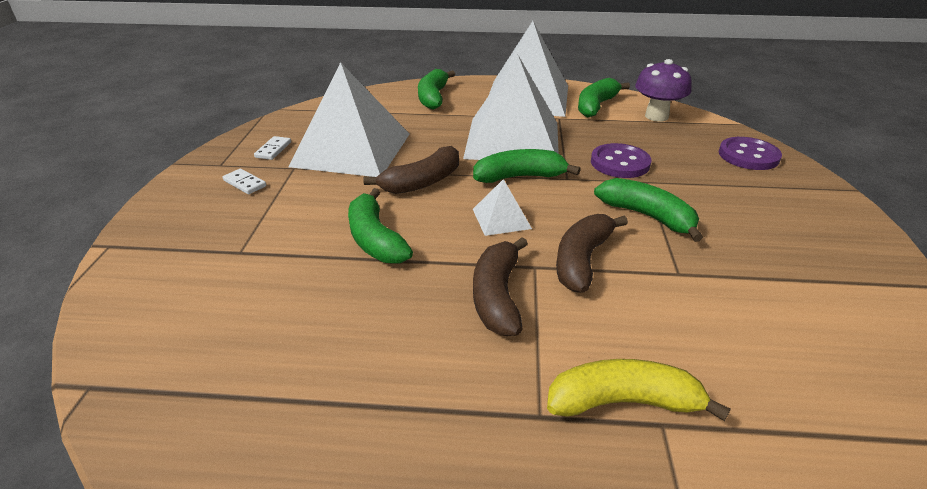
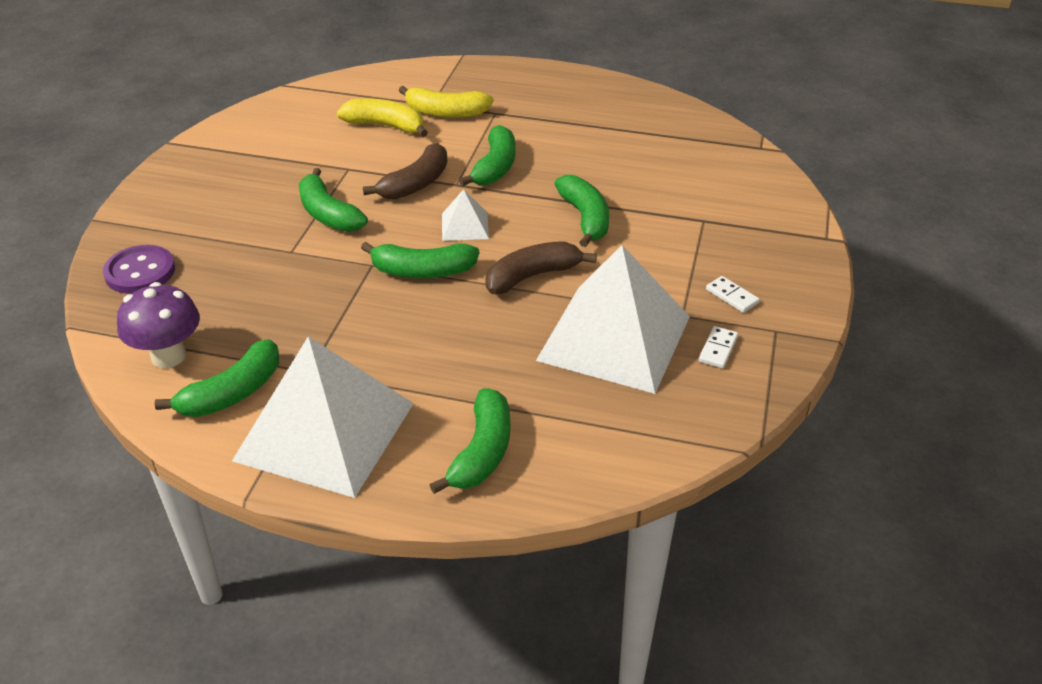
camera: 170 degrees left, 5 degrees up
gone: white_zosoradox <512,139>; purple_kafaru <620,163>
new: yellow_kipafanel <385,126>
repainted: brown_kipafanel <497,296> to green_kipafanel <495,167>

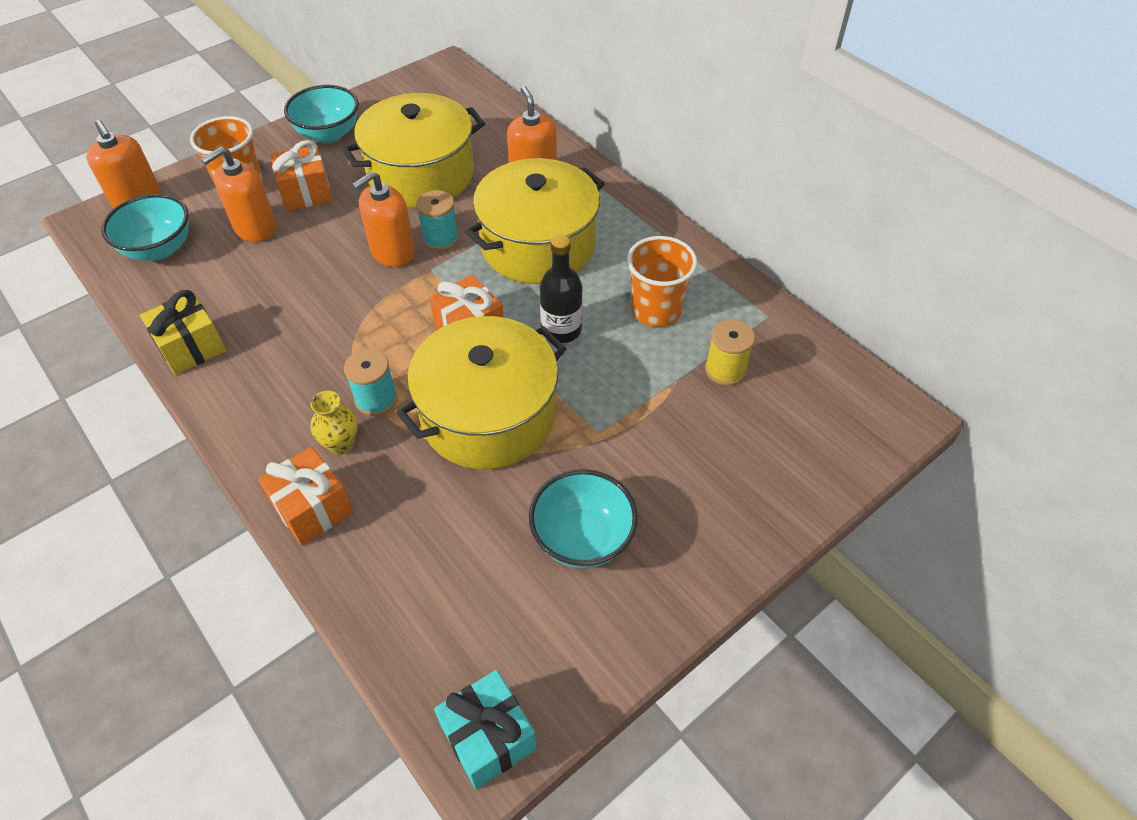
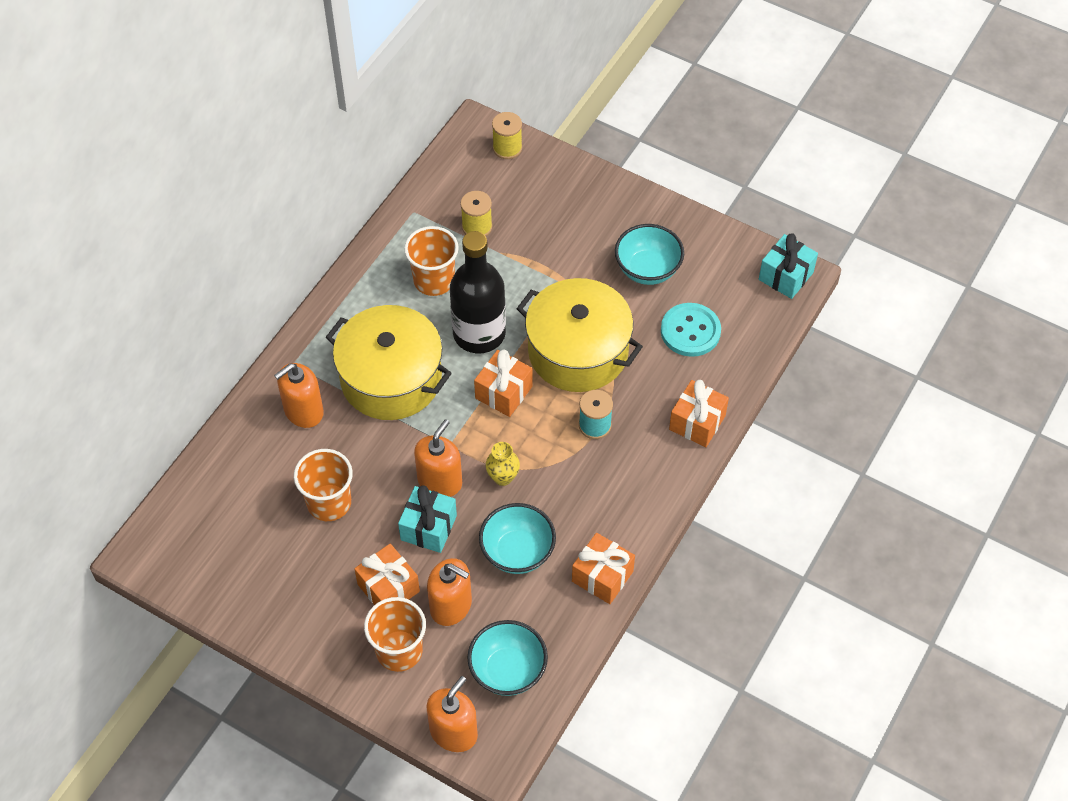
camera: 110 degrees left, 5 degrees up
gone: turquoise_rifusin <440,239>
new: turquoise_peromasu <428,528>; yellow_rifusin <507,148>; turquoise_kafaru <690,331>
shifted: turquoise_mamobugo <328,134> to <517,552>; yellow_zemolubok <341,444> to <503,477>
swapped: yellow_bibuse <421,175> to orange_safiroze <329,503>
repainted: yellow_peromasu <191,347> to orange_peromasu <602,576>
rotated: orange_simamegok <392,252> = <440,481> 90 degrees counterclockwise
scaled: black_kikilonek <561,330> = <479,333> x1.63

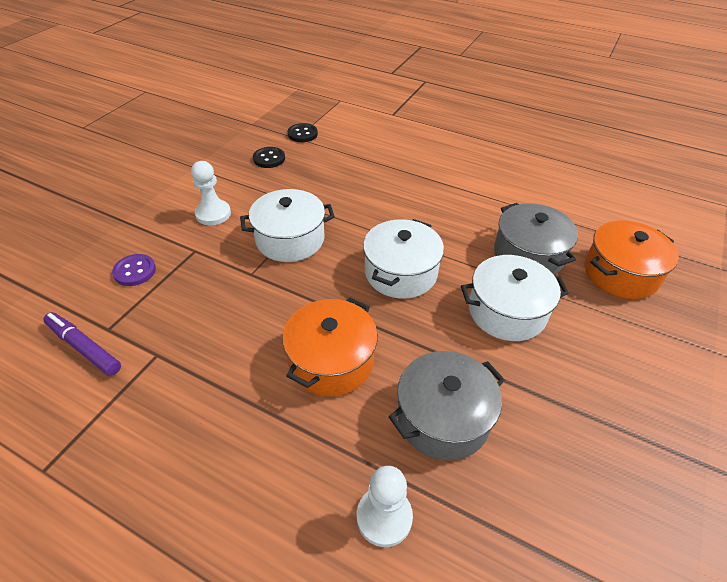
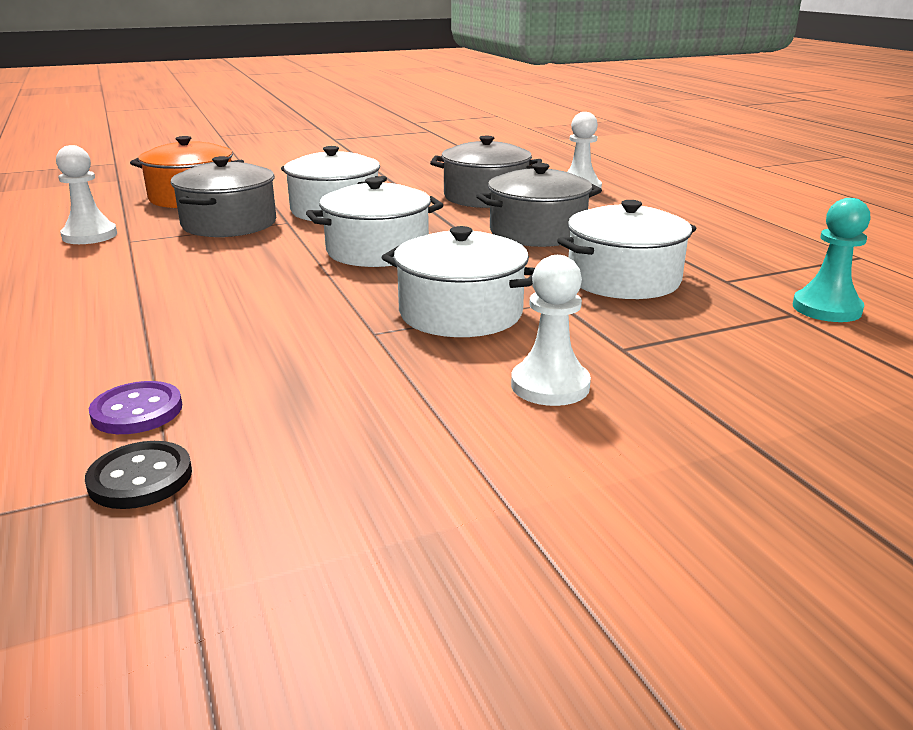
camera: 140 degrees left, 20 degrees down
gone: black_kafaru <269,159>
new: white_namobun <90,236>; white_bibuse <623,279>
shifted: purple_kafaru <135,271> to <137,411>
swapped: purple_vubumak <84,347> to turquoise_namobun <826,308>
repainted: orange_bibuse <331,361> to grey_bibuse <537,232>

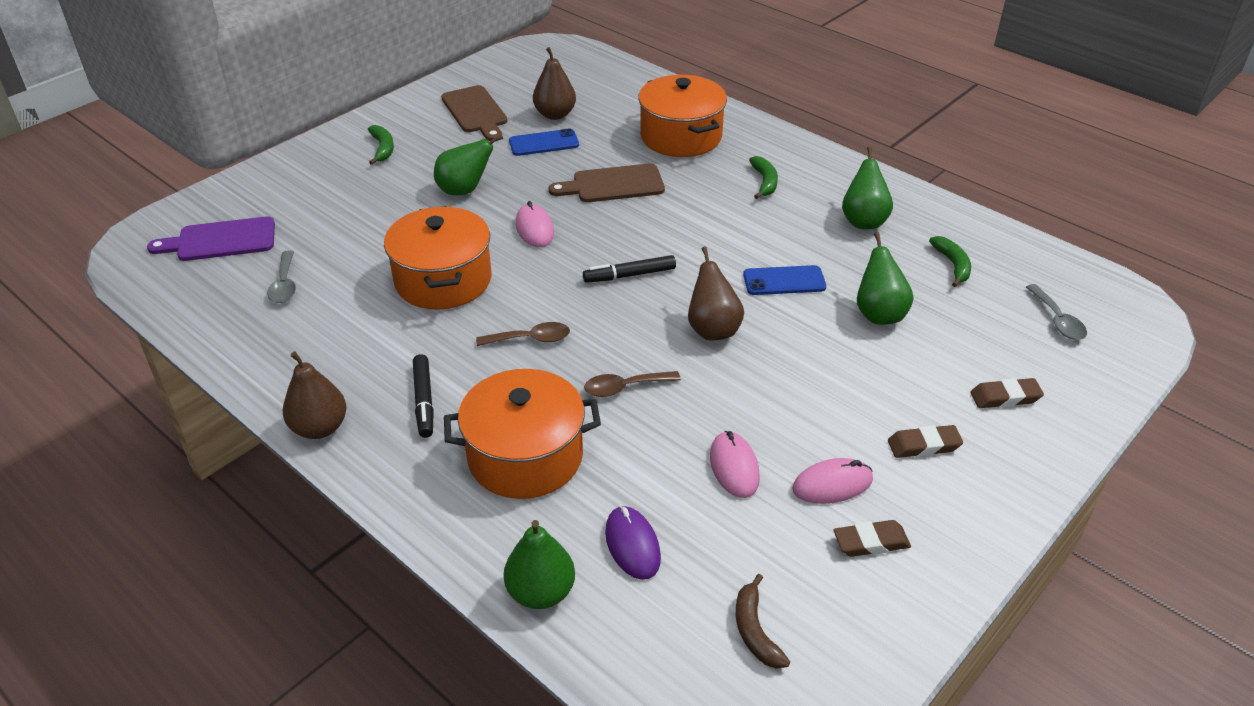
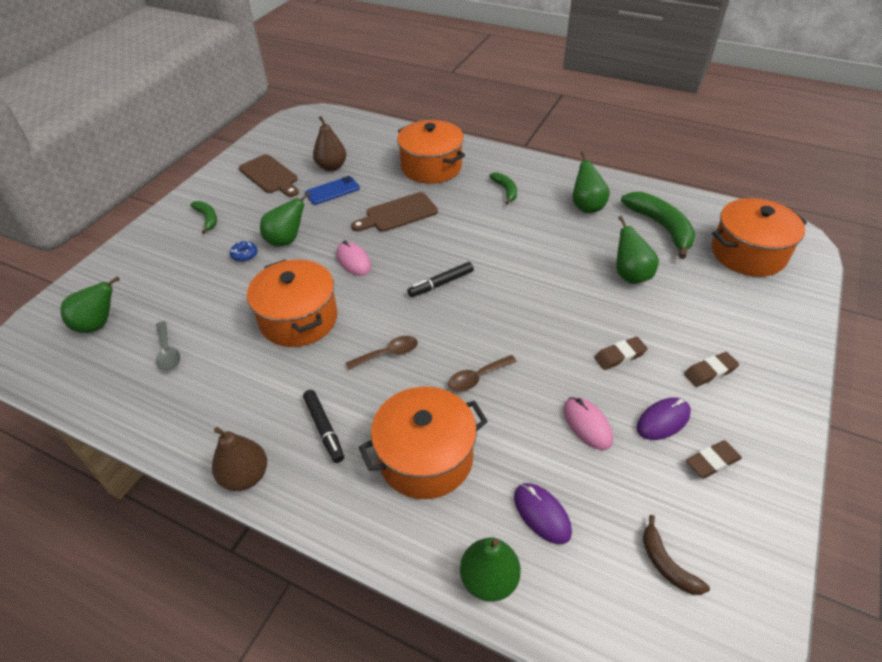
camera: 15 degrees left, 5 degrees up
gone: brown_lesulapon <713,329>; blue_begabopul <784,281>
new: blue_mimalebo <244,255>
shifted: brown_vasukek <1005,397> to <619,356>
swapped: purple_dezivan <221,240> to green_lesulapon <98,324>; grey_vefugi <1057,320> to orange_bibuse <748,253>
repainted: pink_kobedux <832,484> to purple_kobedux <663,420>
scaled: green_kipafanel <952,265> = <661,227> x1.86

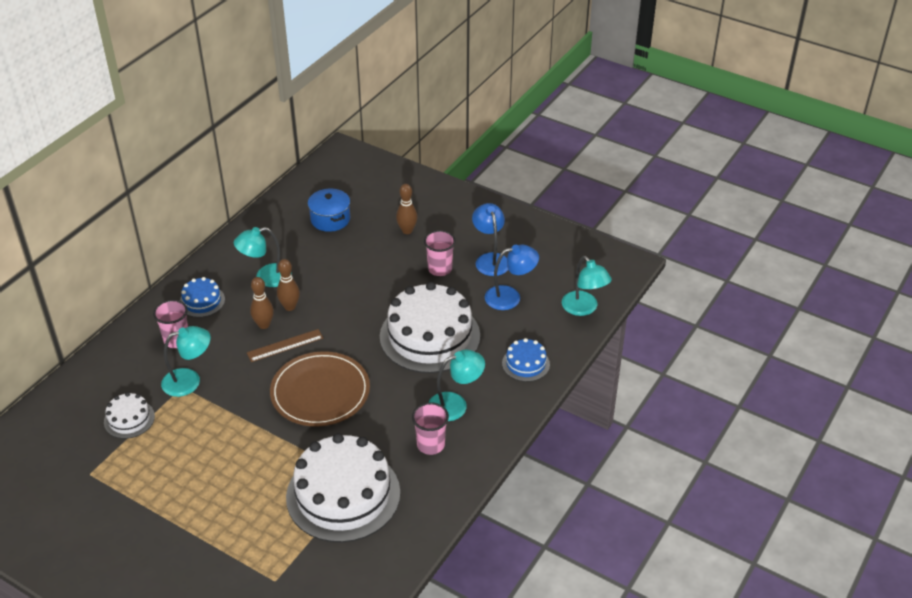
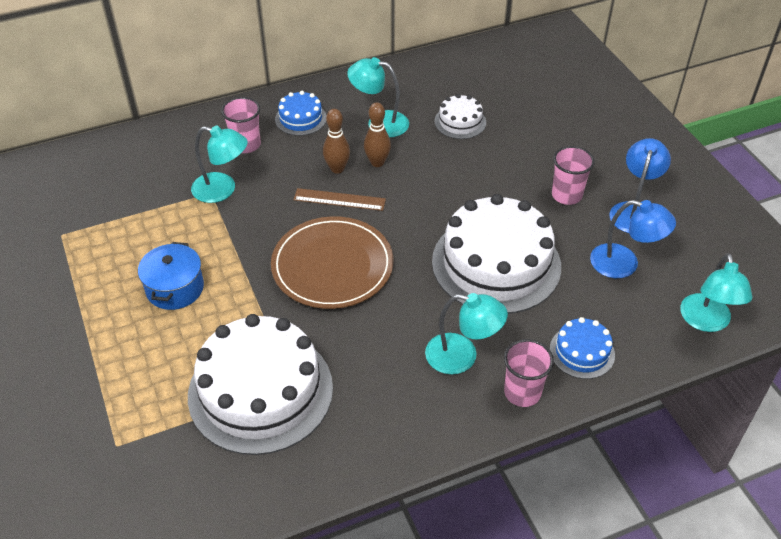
camera: 35 degrees right, 5 degrees up
gone: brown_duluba <407,231>
shifted: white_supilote <129,419> to <460,122>; blue_bibuse <330,219> to <175,288>; pink_safiroze <430,445> to <522,392>

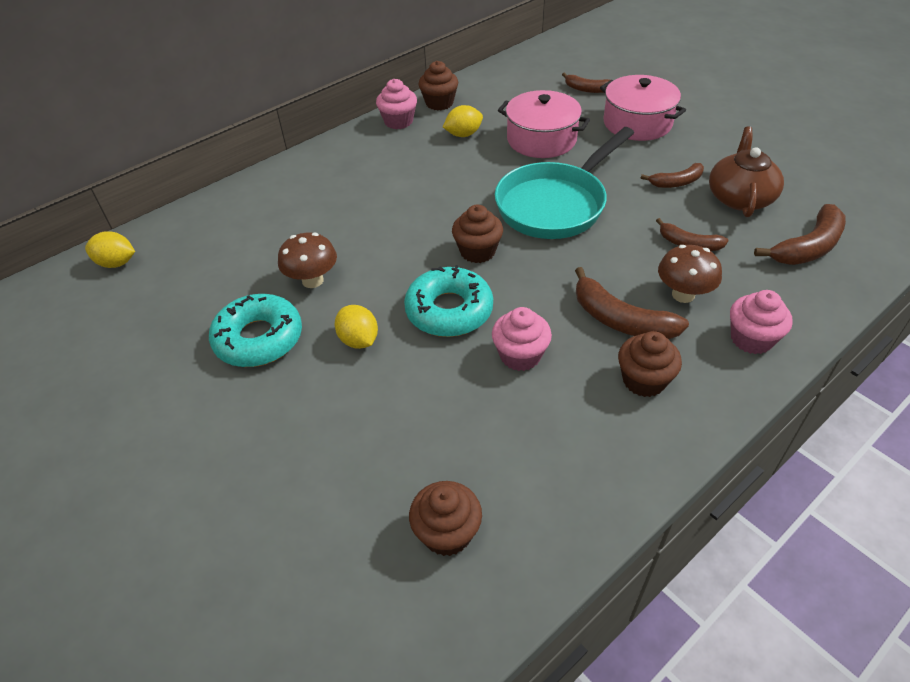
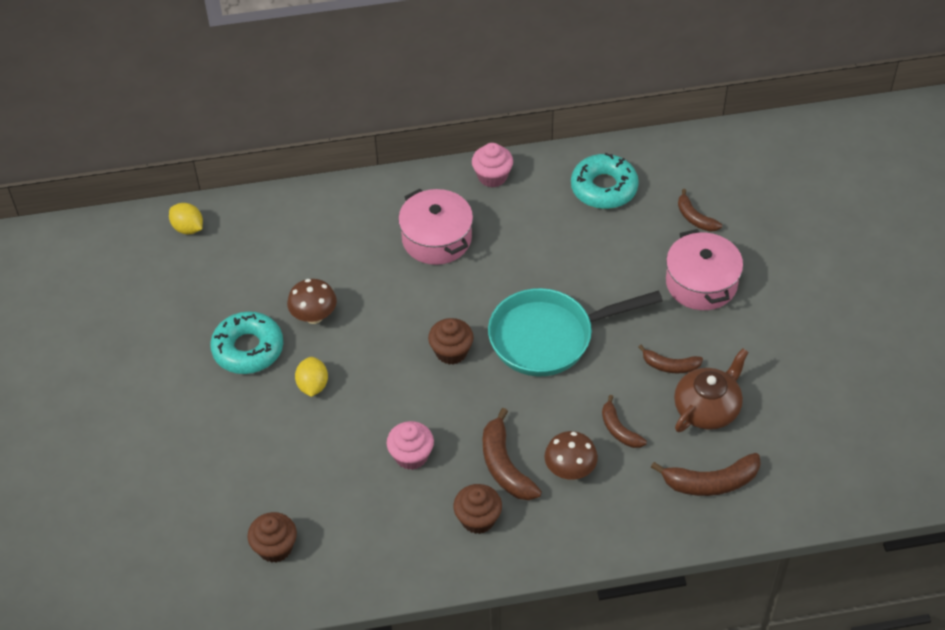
camera: 30 degrees right, 5 degrees up
gone: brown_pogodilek <439,103>; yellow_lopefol <463,134>; pink_pogodilek <751,339>
shifted: turquoise_mimalebo <449,310> to <604,188>; pink_bibuse <541,139> to <436,238>

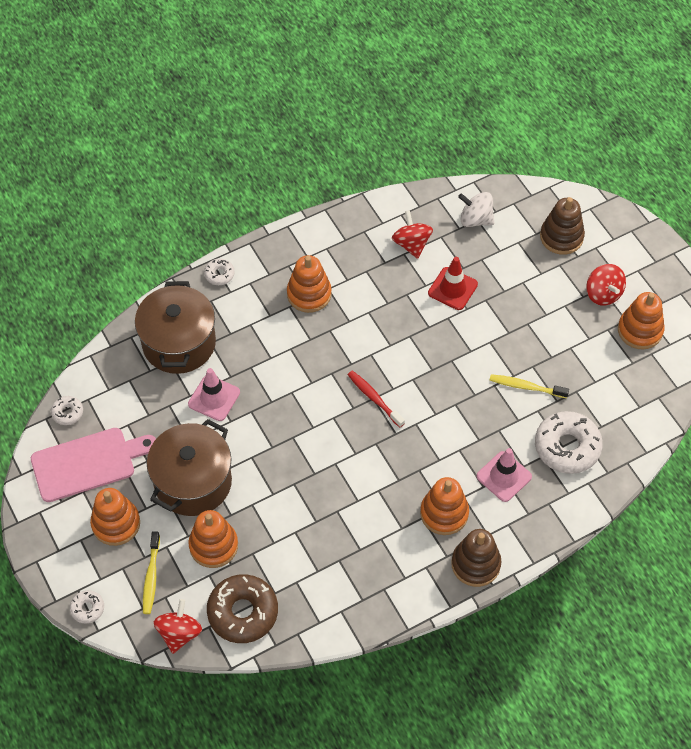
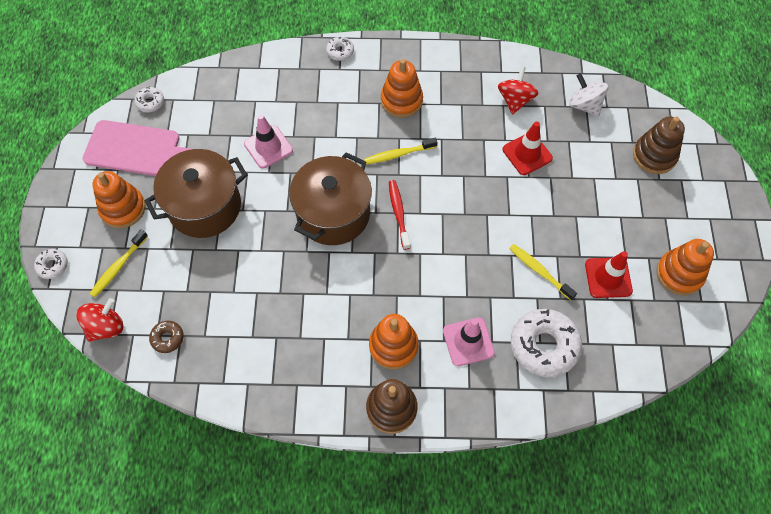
camera: 30 degrees right, 5 degrees up
gone: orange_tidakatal <213,545>; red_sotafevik <603,294>
new: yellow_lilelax <398,154>; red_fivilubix <608,277>
shifted: brown_bibuse <179,343> to <333,214>
scaled: brown_mimalebo <243,612> = <167,338> x0.48

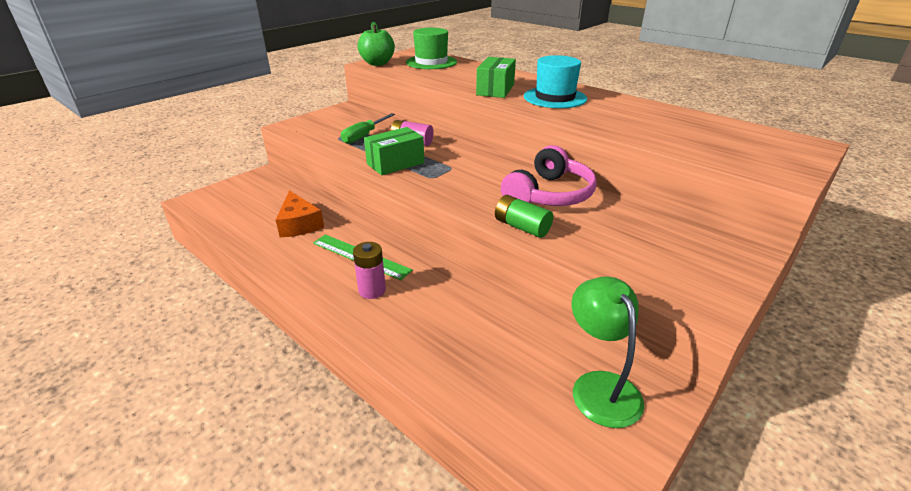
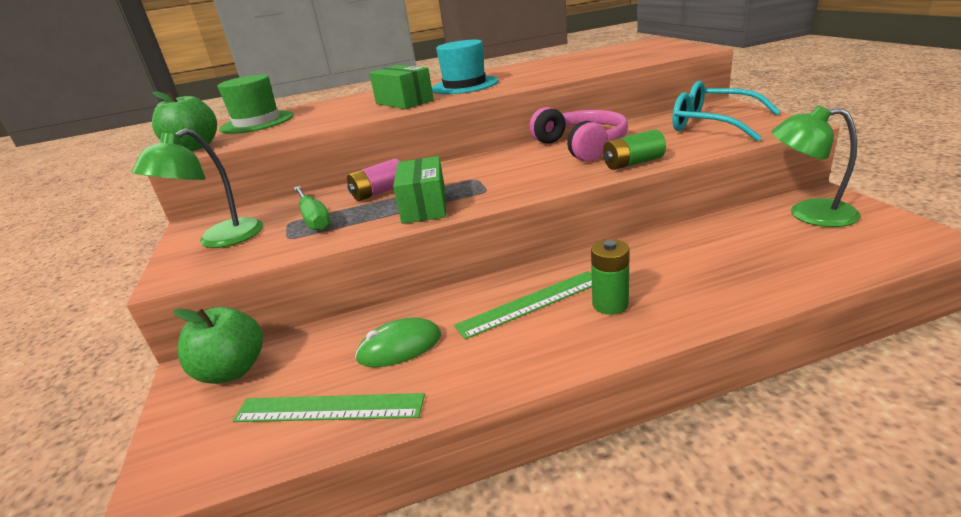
camera: 55 degrees left, 5 degrees down
new: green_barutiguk <220,240>; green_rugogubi <232,370>; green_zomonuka <329,408>; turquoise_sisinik <712,124>
swapped: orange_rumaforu <299,224> to green_kobedux <399,347>
repainted: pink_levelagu <372,290> to green_levelagu <610,304>

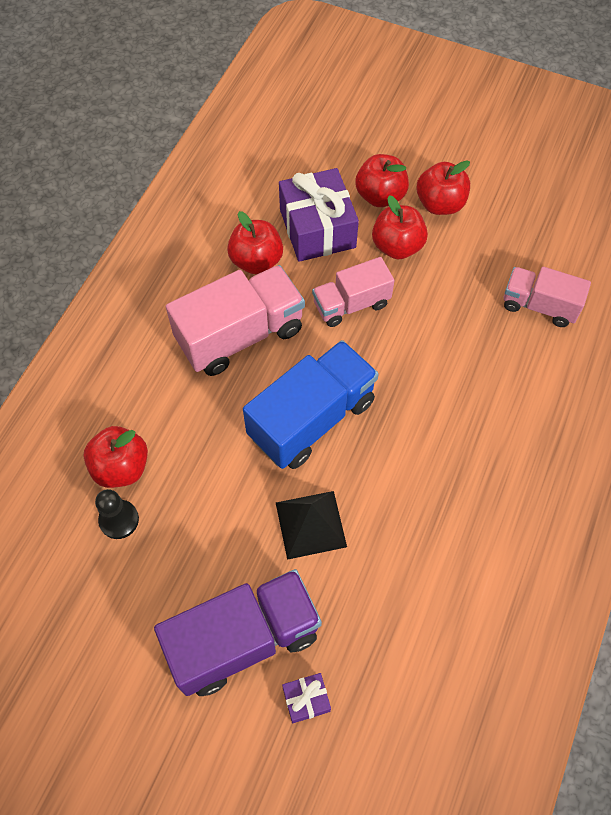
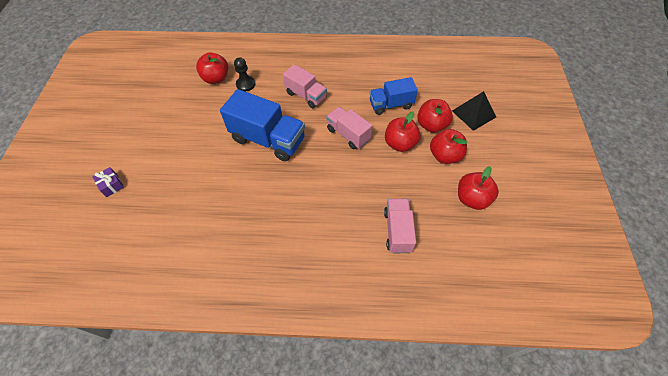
camera: 70 degrees right, 5 degrees down
gone: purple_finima <243,639>
shifted: black_namobun <119,520> to <245,84>; red_rugogubi <256,261> to <472,199>; black_zosoradox <310,524> to <473,114>
swapped: purple_peromasu <317,228> to blue_finima <391,105>
scaled: pink_finima <240,335> = <306,95> x0.62

